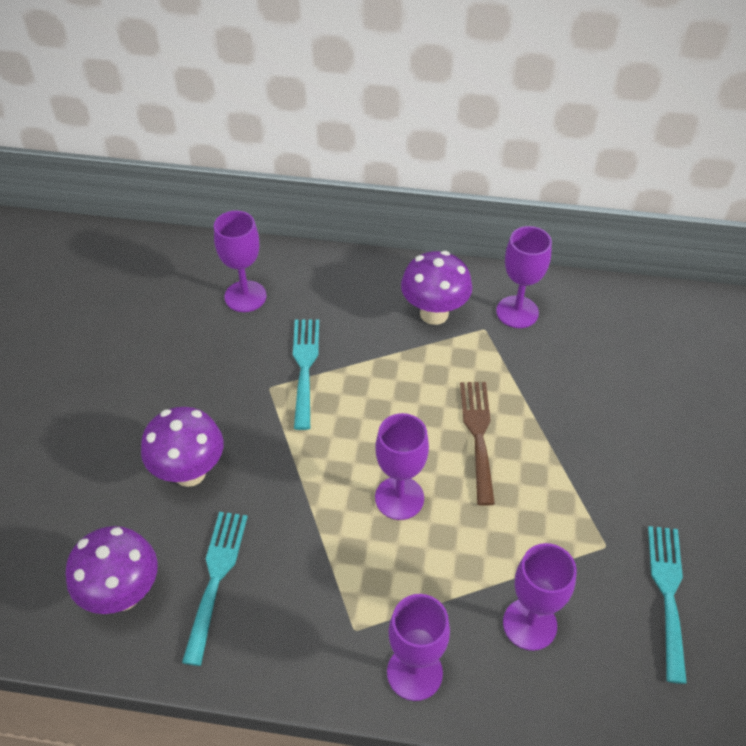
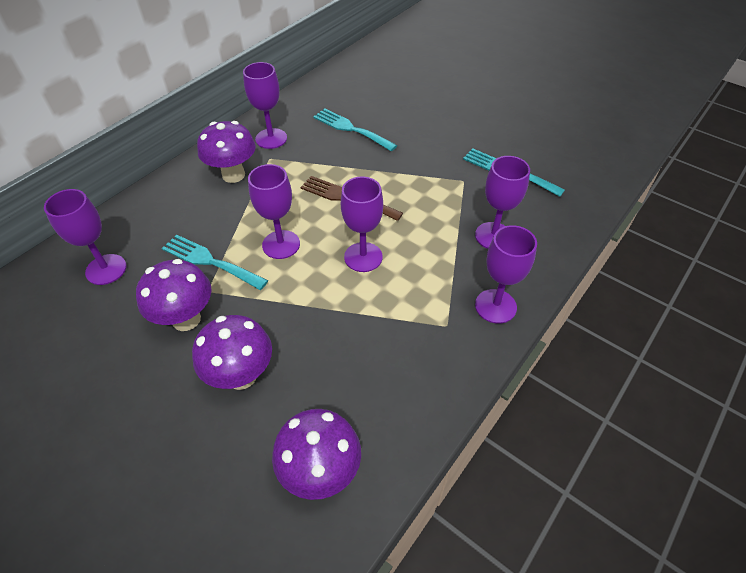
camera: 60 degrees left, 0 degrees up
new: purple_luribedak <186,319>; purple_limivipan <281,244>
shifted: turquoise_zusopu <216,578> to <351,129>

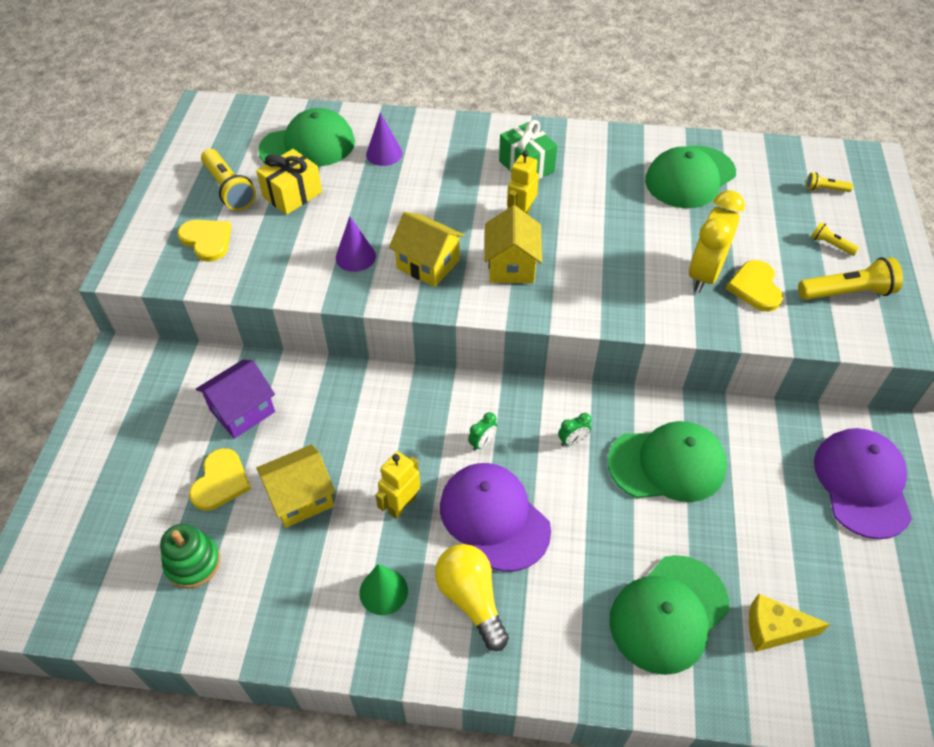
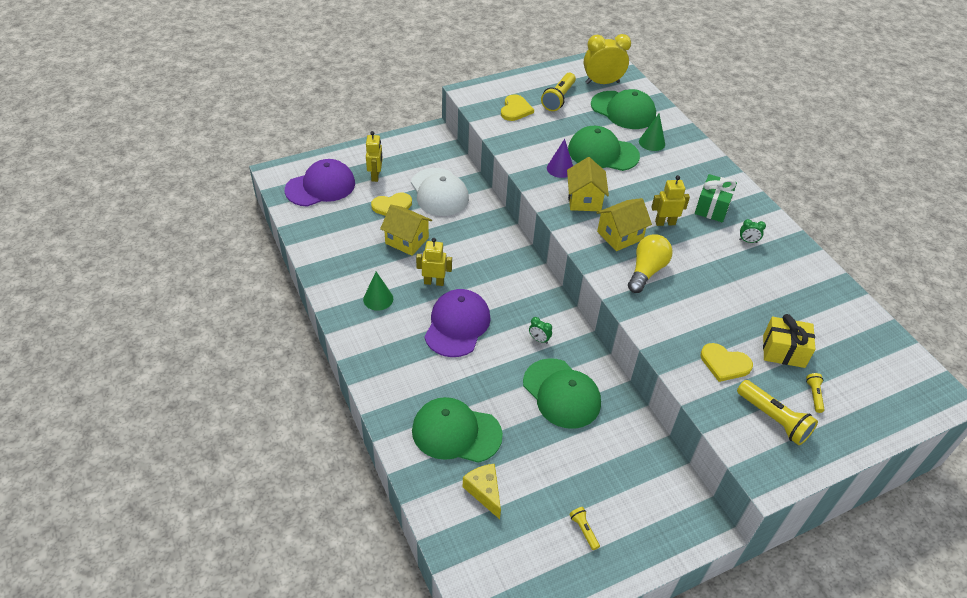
camera: 55 degrees right, 5 degrees down
gone: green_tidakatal <193,563>
new: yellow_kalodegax <375,176>
shifted: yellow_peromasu <292,194> to <783,351>; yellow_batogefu <471,599> to <646,271>; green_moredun <482,442> to <748,241>; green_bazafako <690,177> to <602,153>; yellow_moredun <704,274> to <602,83>; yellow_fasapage <825,189> to <584,530>; purple_bazafako <862,484> to <320,186>
swapped: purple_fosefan <242,411> to white_bazafako <439,192>
repainted: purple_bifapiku <384,153> to green_bifapiku <652,142>
rotated: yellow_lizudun <755,287> = <724,364> 120 degrees counterclockwise

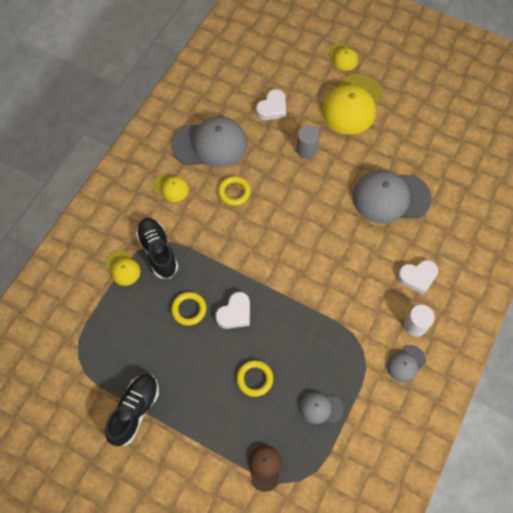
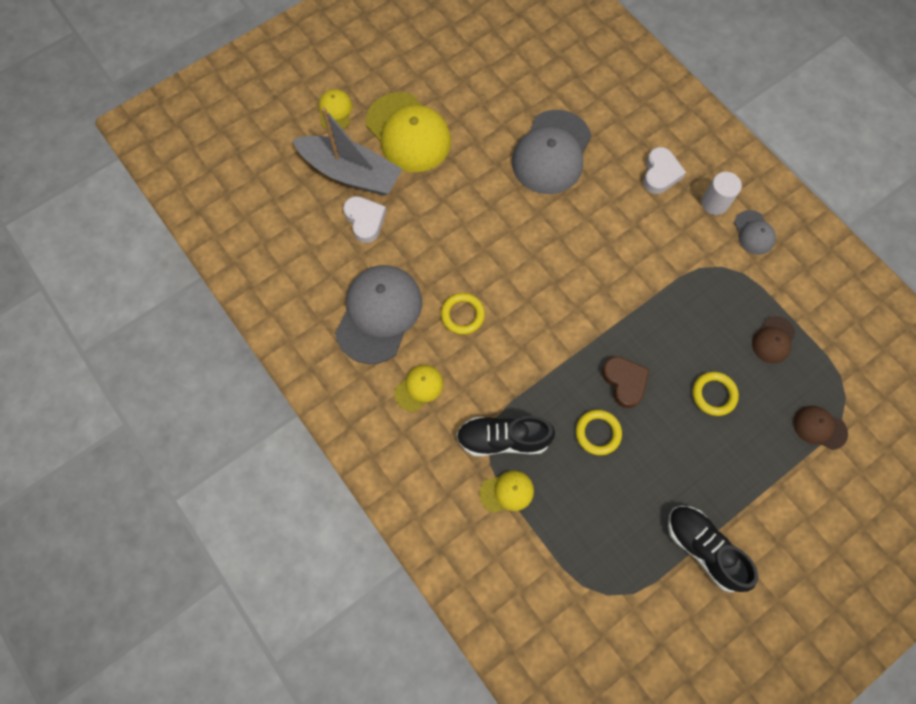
camera: 65 degrees left, 5 degrees up
gone: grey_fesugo <306,149>
new: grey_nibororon <351,173>
repainted: white_lizudun <235,313> to brown_lizudun <624,382>; grey_bazafako <321,408> to brown_bazafako <773,340>
rotated: yellow_bazafako <343,57> = <335,111> 90 degrees counterclockwise

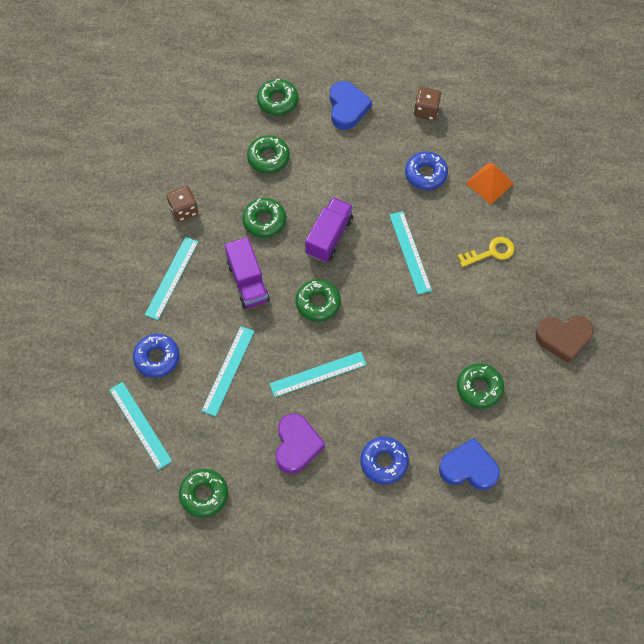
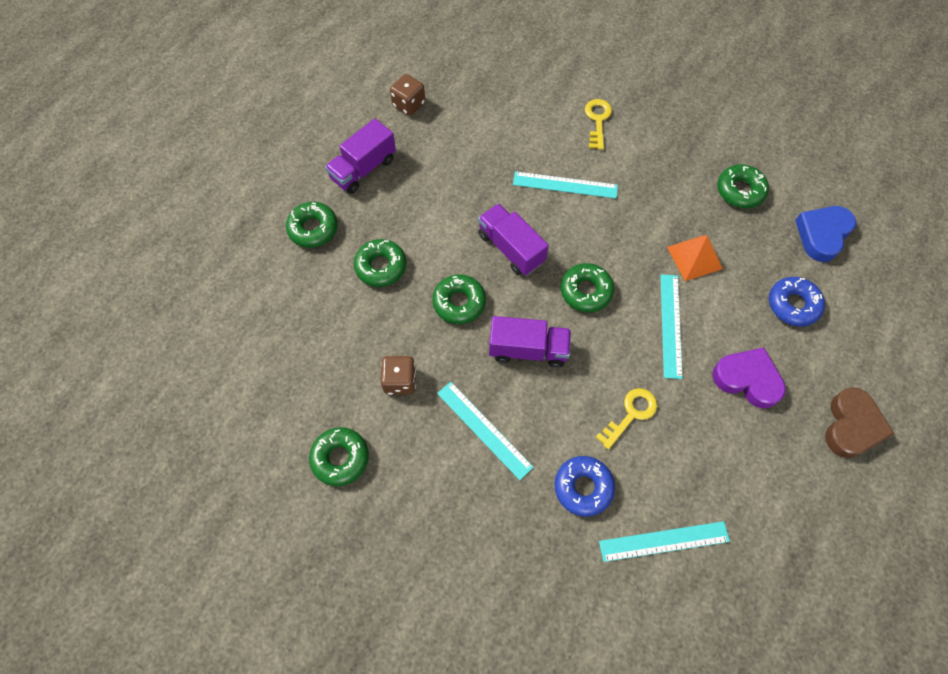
camera: 65 degrees left, 0 degrees up
gone: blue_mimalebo <425,174>
shifted: green_mimalebo <204,494> to <340,458>; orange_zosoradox <489,183> to <694,257>; brown_lizudun <563,338> to <851,426>
swapped: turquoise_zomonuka <228,370> to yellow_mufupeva <631,414>; blue_lizudun <347,108> to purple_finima <363,169>

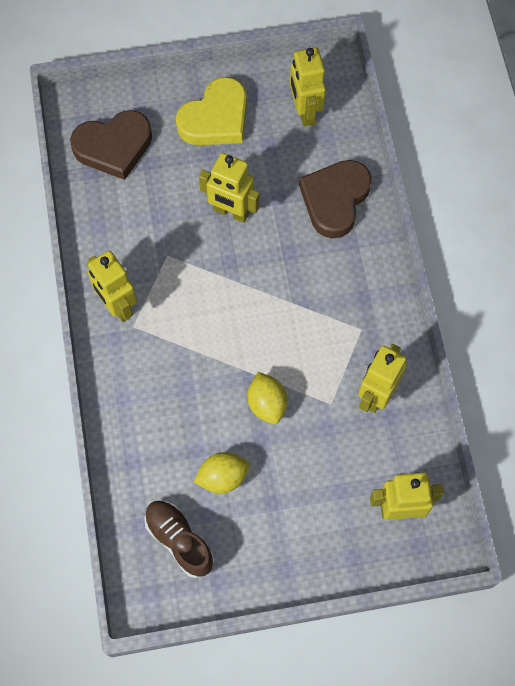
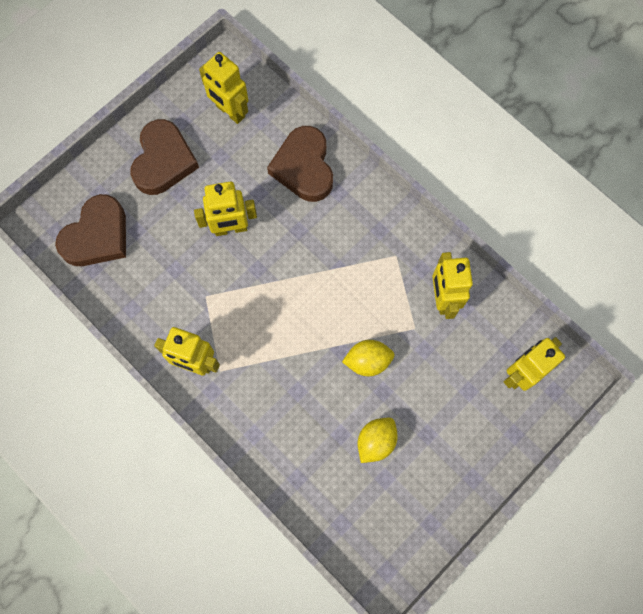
camera: 35 degrees left, 5 degrees up
gone: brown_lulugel <179,540>
repainted: yellow_lizudun <215,118> to brown_lizudun <163,161>
rotated: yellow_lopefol <267,404> = <367,361> 45 degrees counterclockwise

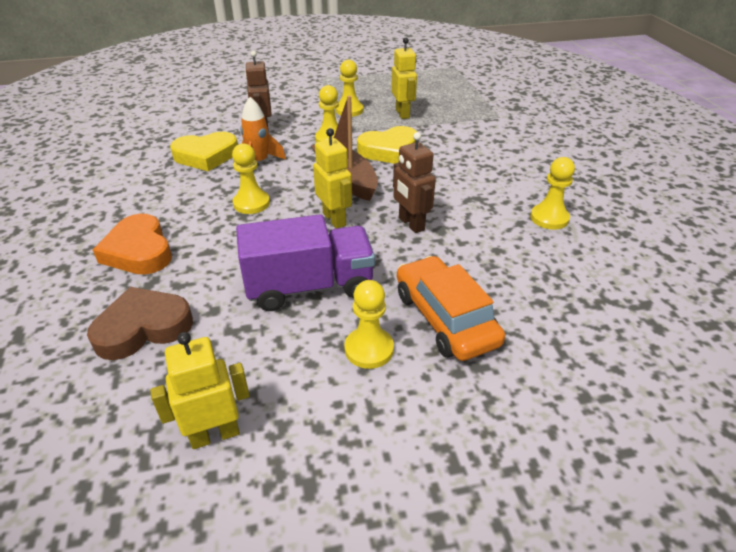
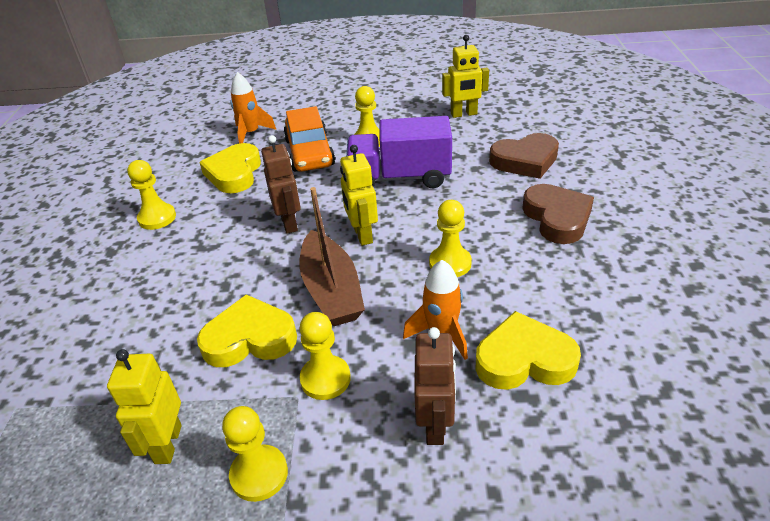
camera: 165 degrees left, 0 degrees up
new: yellow_lizudun <234,173>; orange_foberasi <251,133>
repainted: orange_lizudun <139,251> to brown_lizudun <557,218>

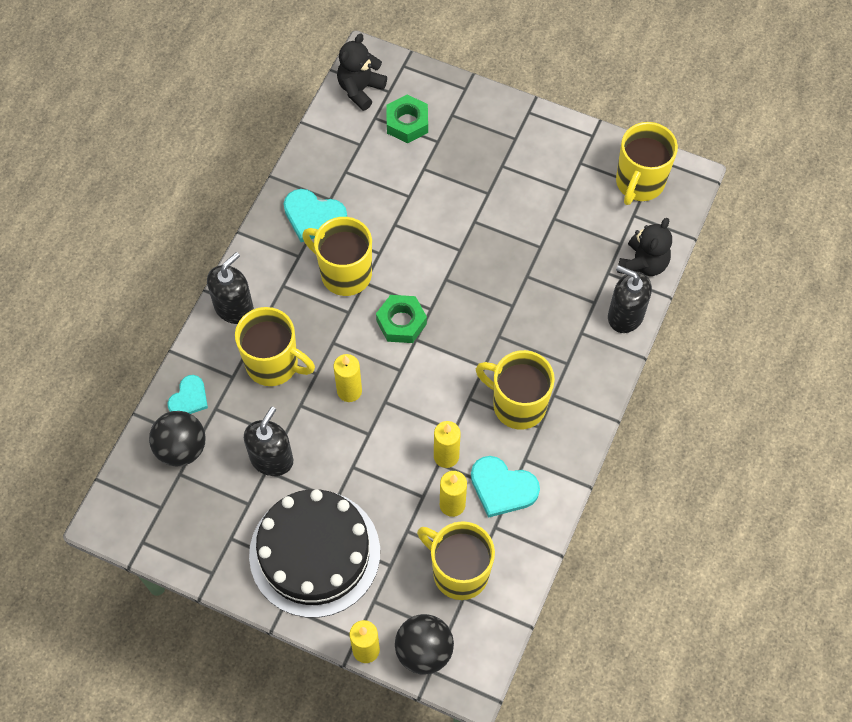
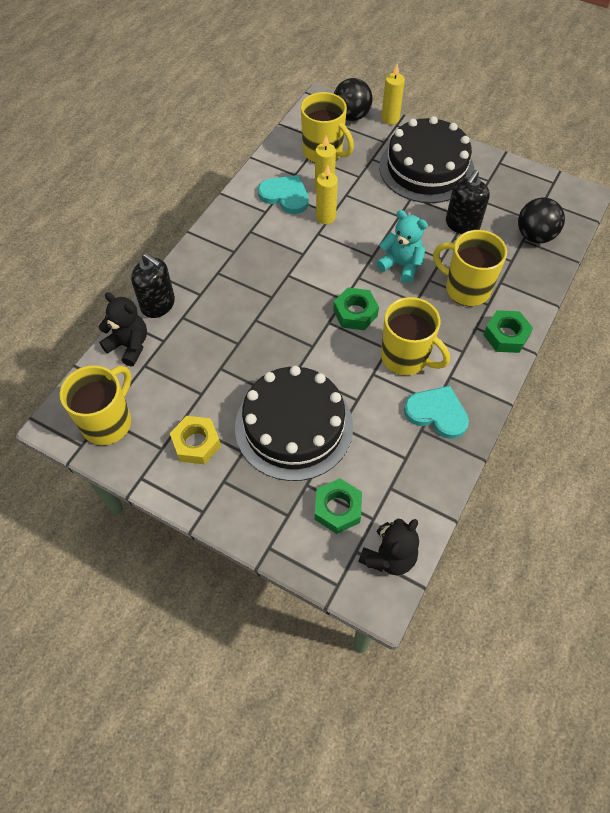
camera: 175 degrees left, 5 degrees down
gone: turquoise_lizudun <189,398>; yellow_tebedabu <517,404>
new: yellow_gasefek <196,443>; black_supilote <294,426>
swapped: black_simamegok <234,307> to green_gasefek <506,335>; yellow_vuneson <349,391> to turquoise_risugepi <401,265>
rotated: black_risugepi <643,264> = <129,345> 90 degrees clockwise

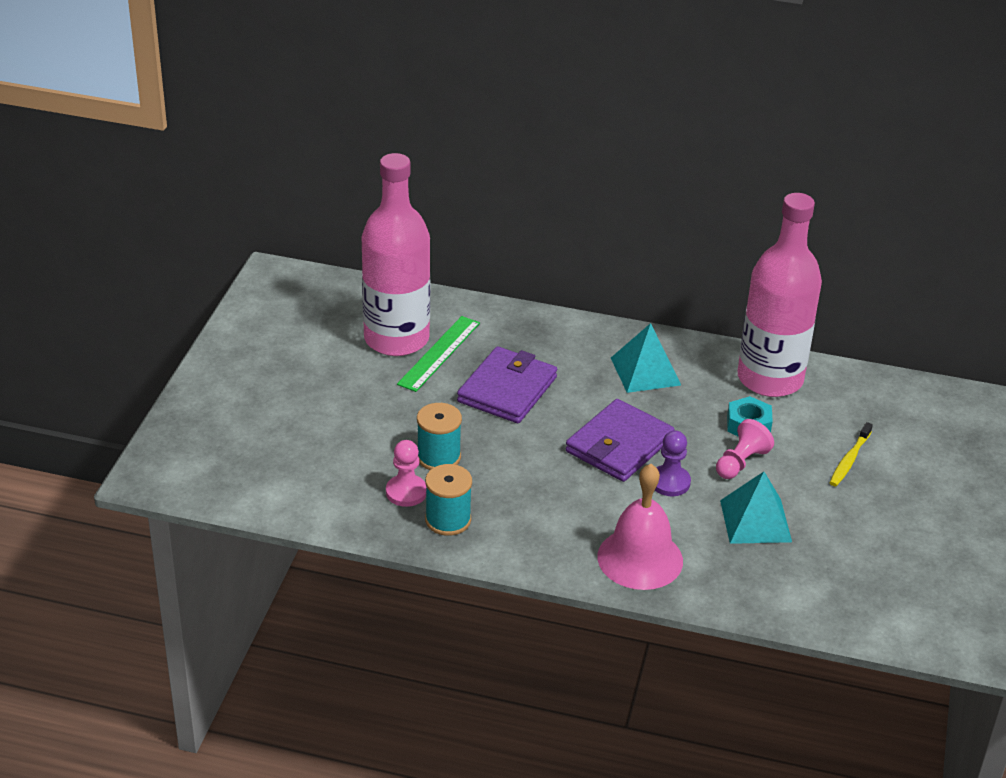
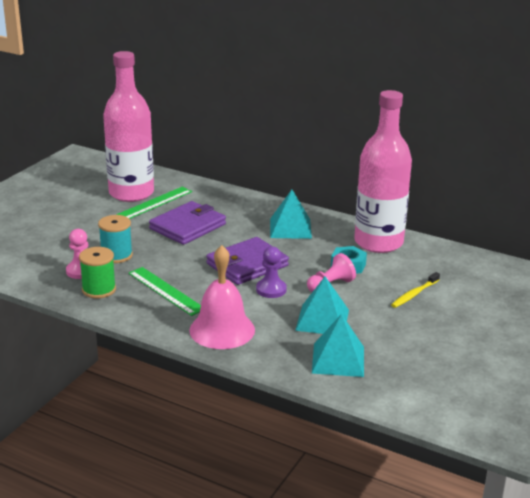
camera: 15 degrees right, 10 degrees down
new: green_zomonuka <166,291>; turquoise_zosoradox <338,359>
repainted: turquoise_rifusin <448,520> to green_rifusin <99,289>

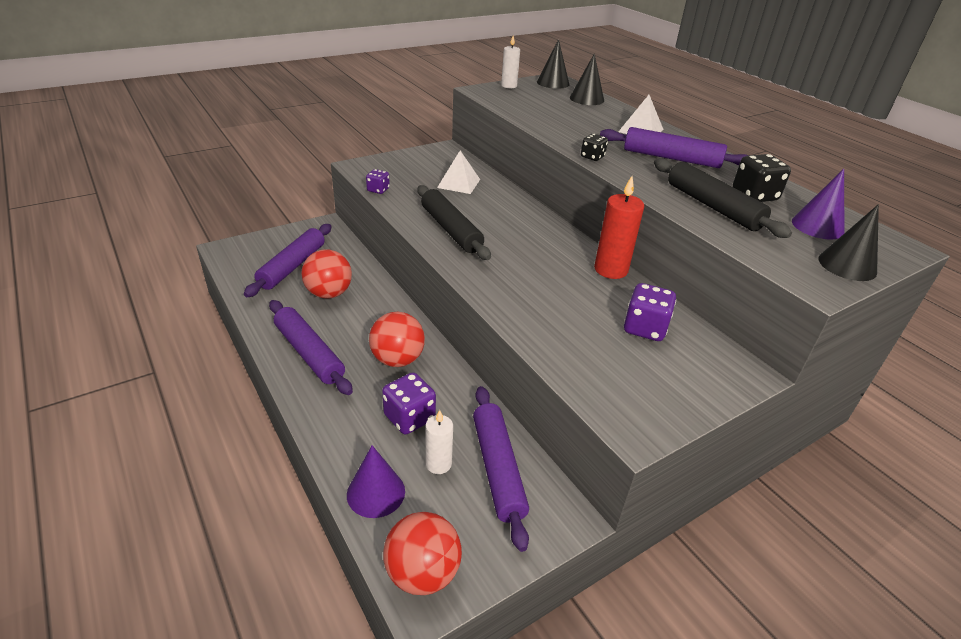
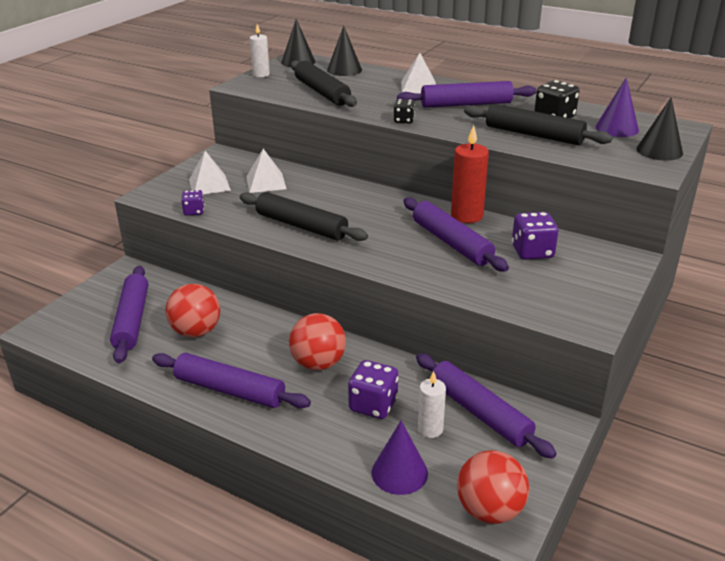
camera: 25 degrees left, 5 degrees down
new: white_zosoradox <209,185>; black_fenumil <322,92>; purple_fenumil <451,243>

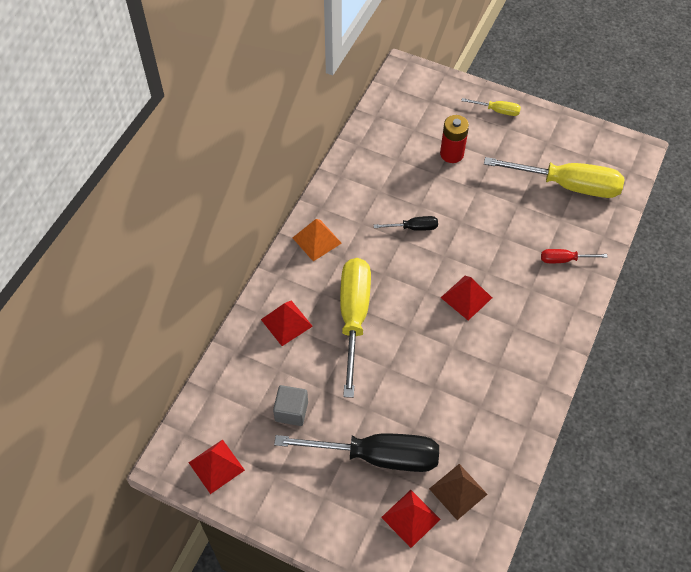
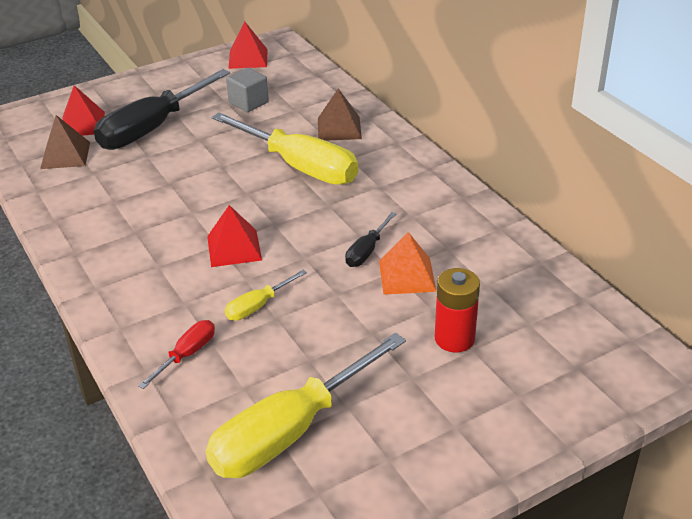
camera: 125 degrees right, 20 degrees down
shifted: orange_zosoradox <316,240> to <407,275>; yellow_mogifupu <498,111> to <257,306>
repainted: red_zosoradox <286,322> to brown_zosoradox <339,128>

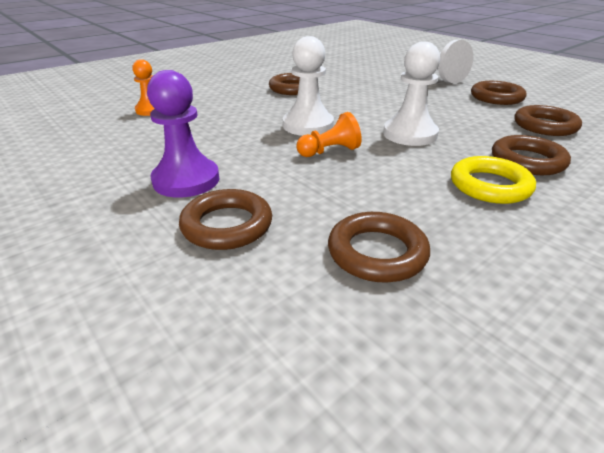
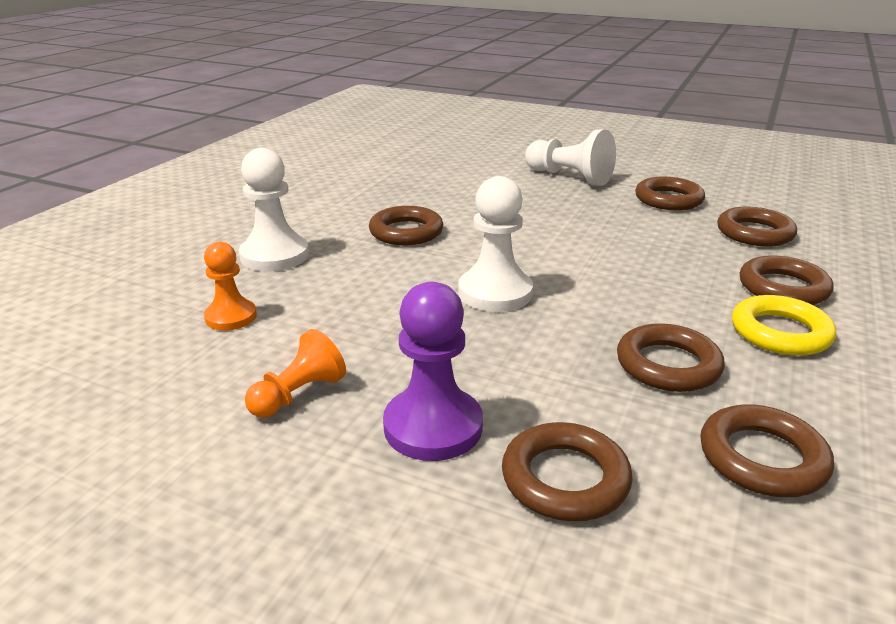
camera: 25 degrees left, 5 degrees down
new: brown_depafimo <668,365>
shifted: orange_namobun <329,151> to <298,394>; white_namobun <409,134> to <274,255>

